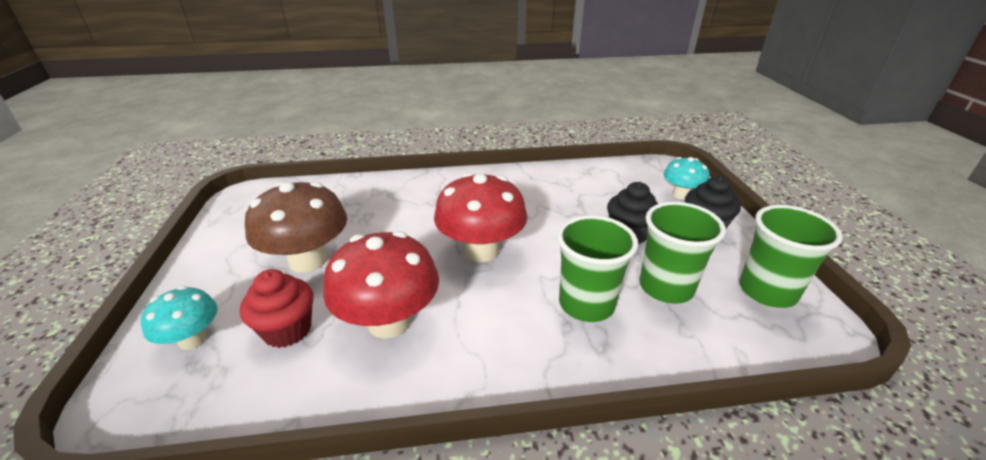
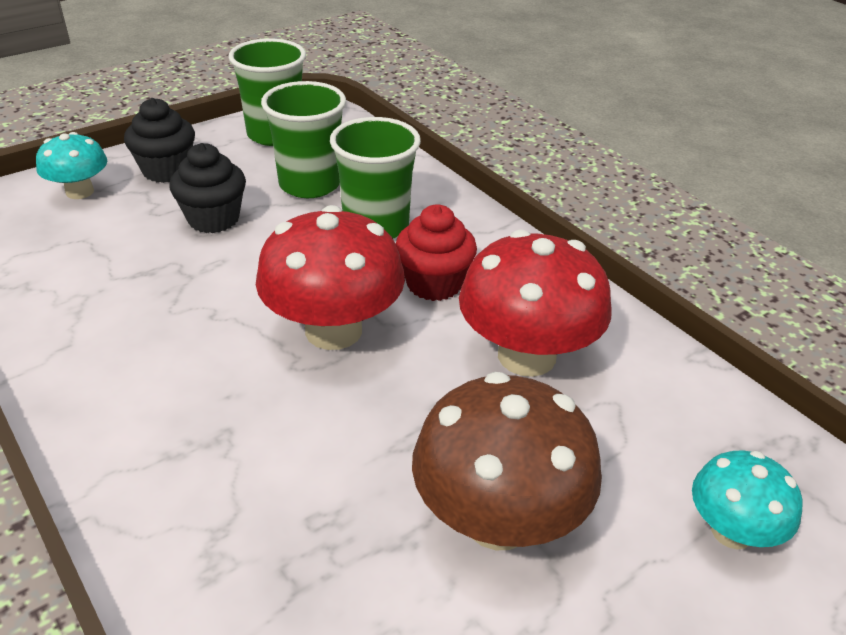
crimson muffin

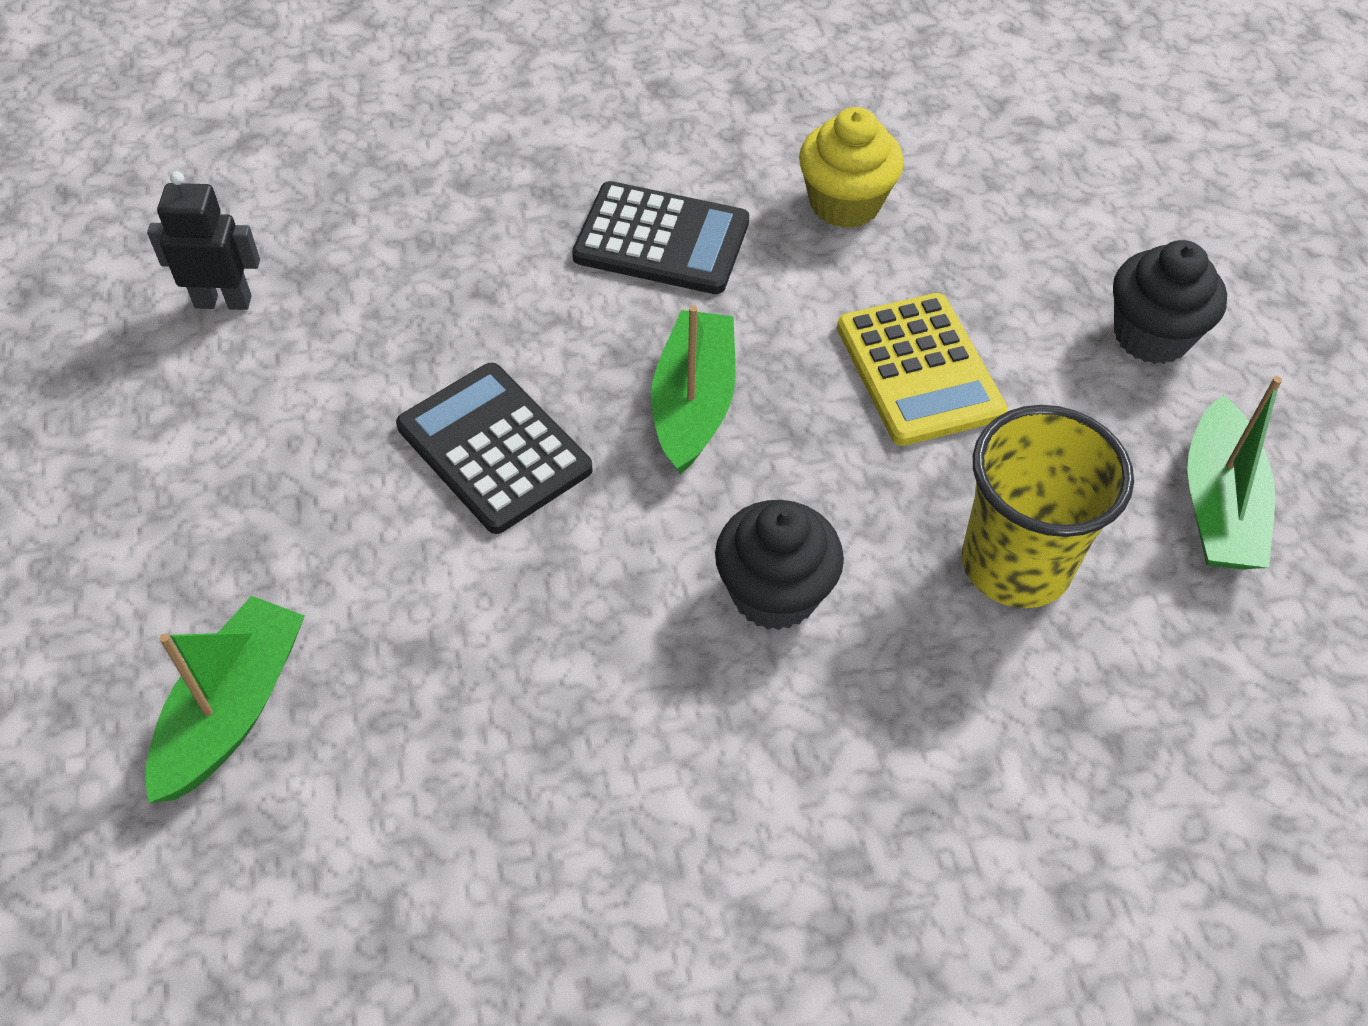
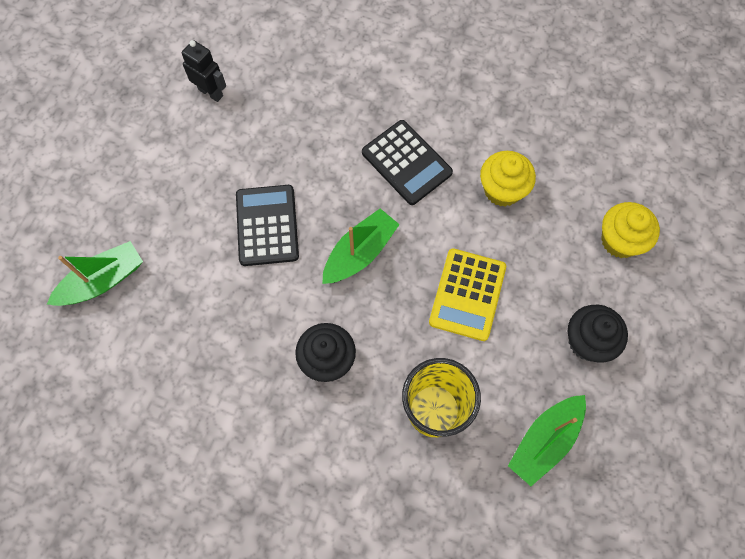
yellow muffin (no. 2 from left)

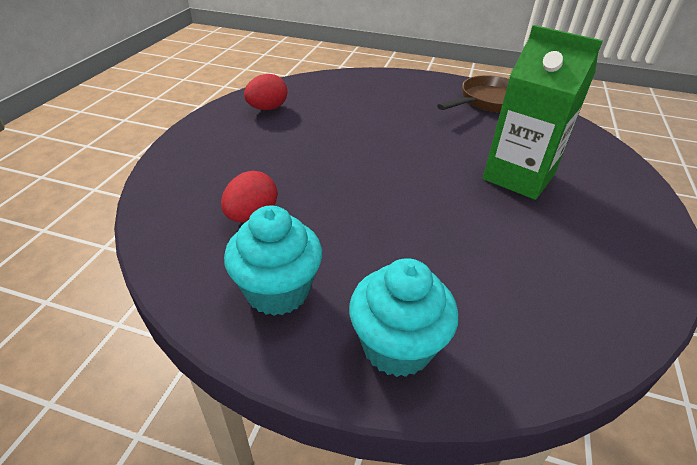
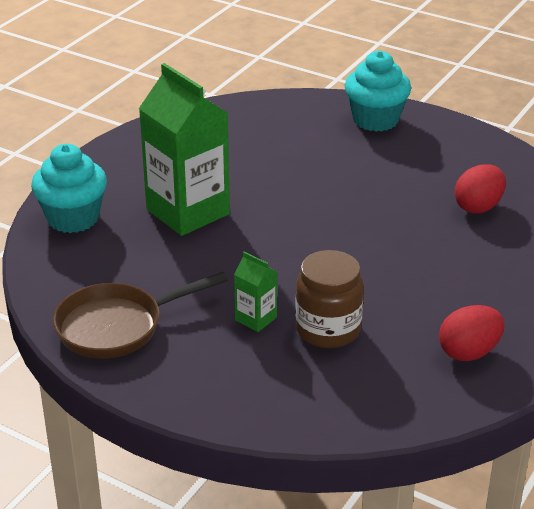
aqua muffin (no. 1 from left)
russet jam jar
leaf-green juice carton (no. 2 from left)

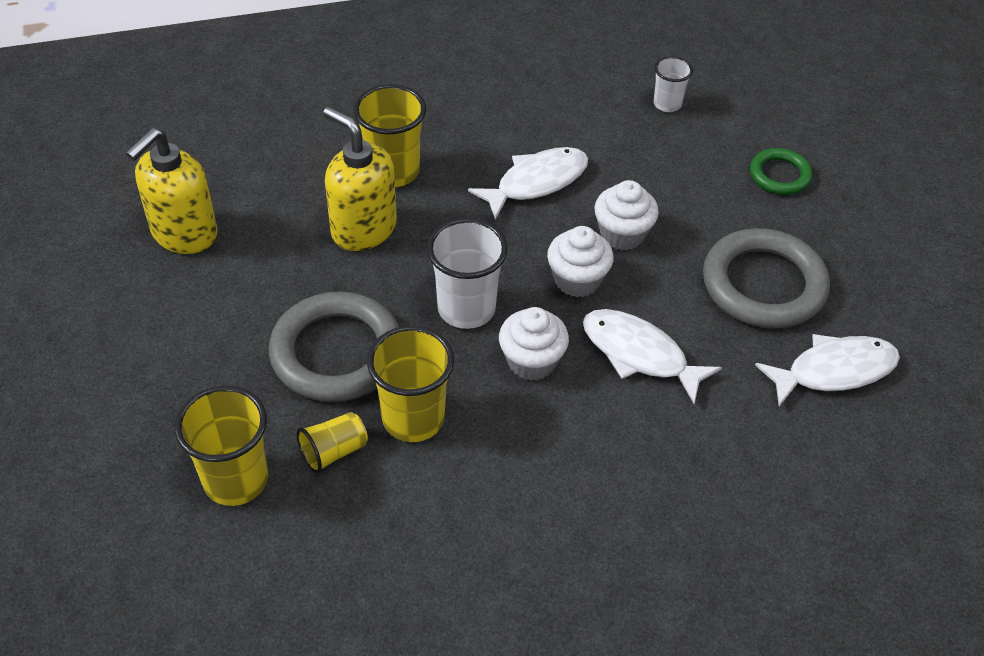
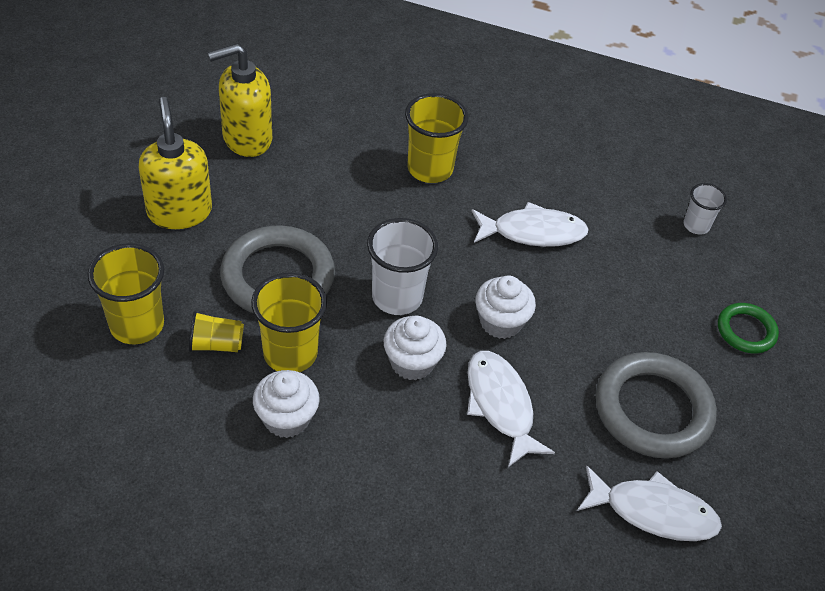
yellow pump bottle (no. 1 from left)
snow-white muffin (no. 1 from left)

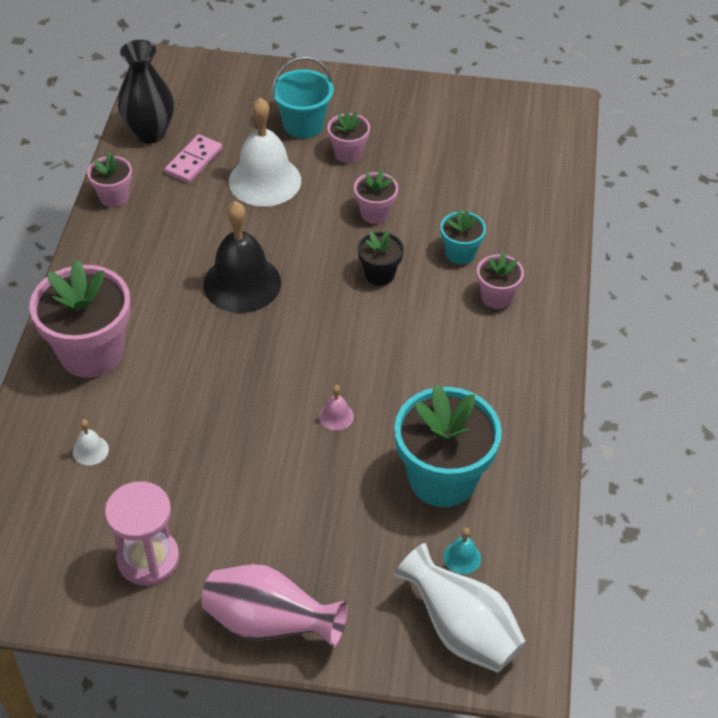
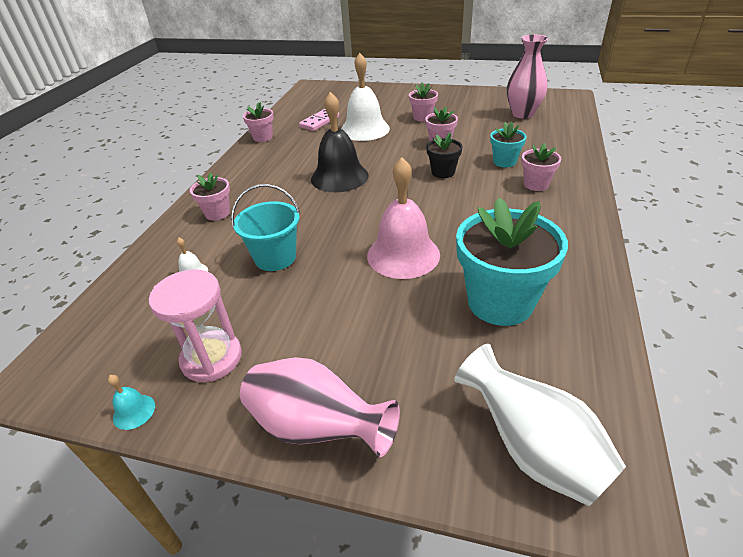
black vase
aqua pail
pink potted plant (no. 1 from left)
pink bell
aqua bell
pink vase (no. 2 from left)

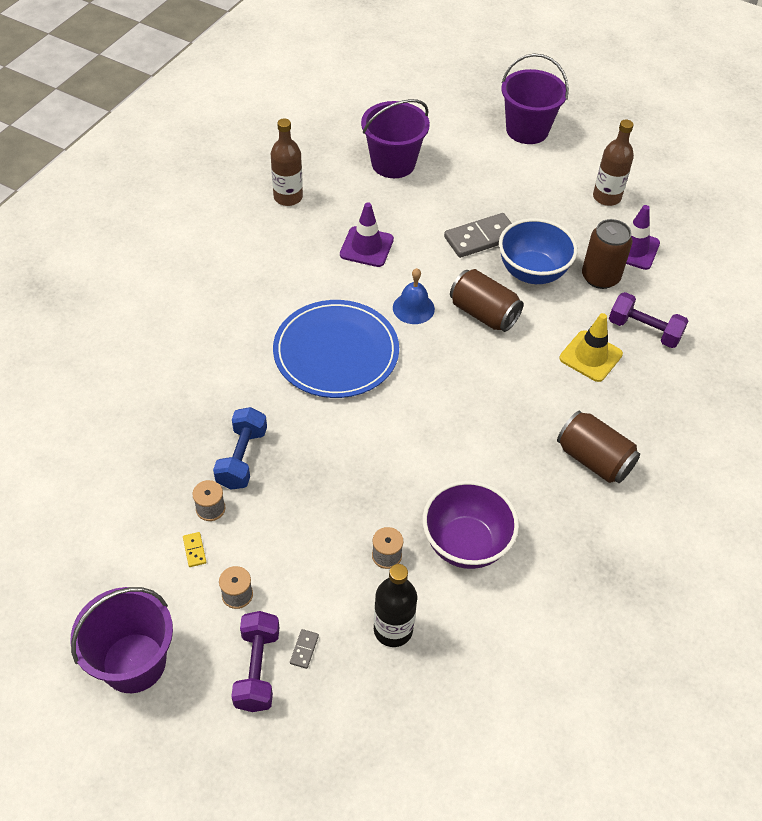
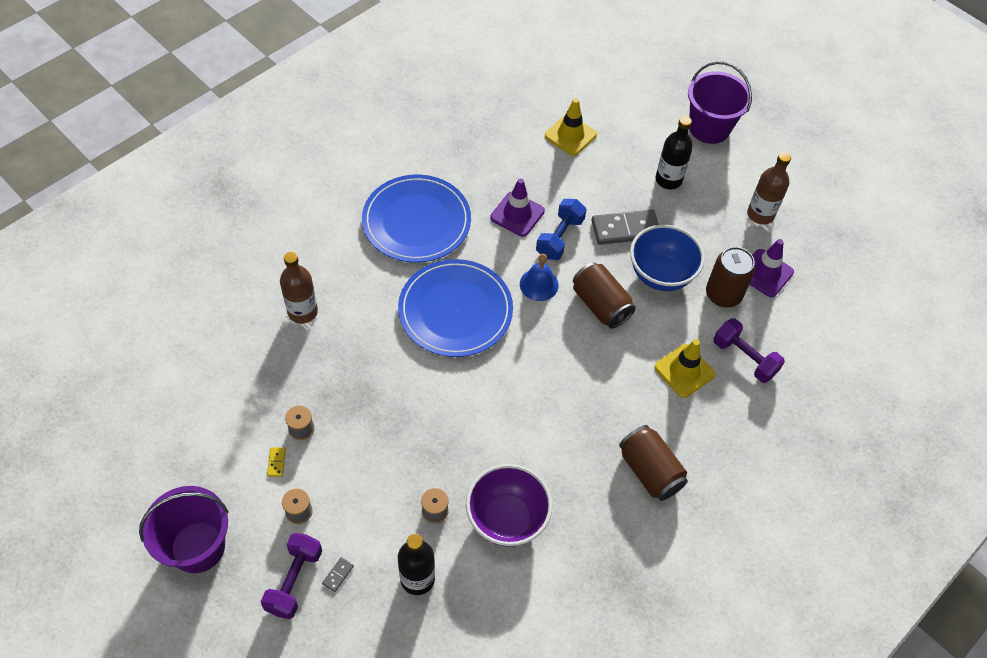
yellow road cone (no. 1 from left)
russet drink bottle (no. 1 from left)
blue hand weight
black drink bottle (no. 2 from left)
blue flat dish (no. 1 from left)

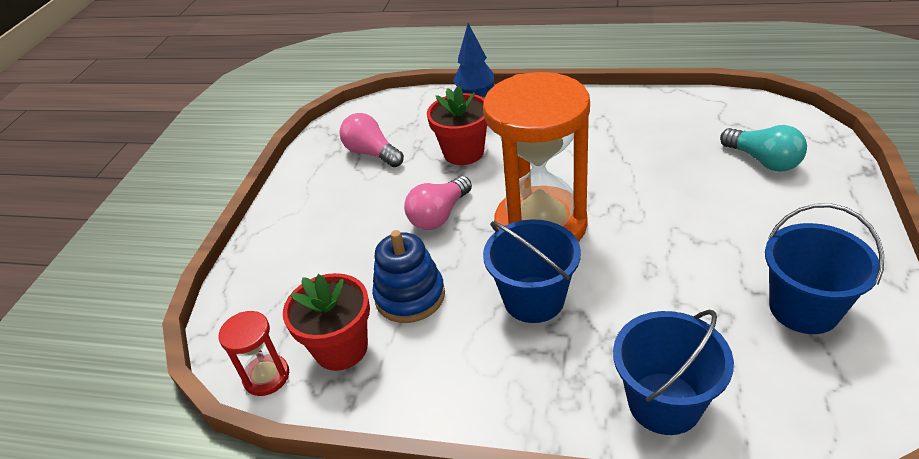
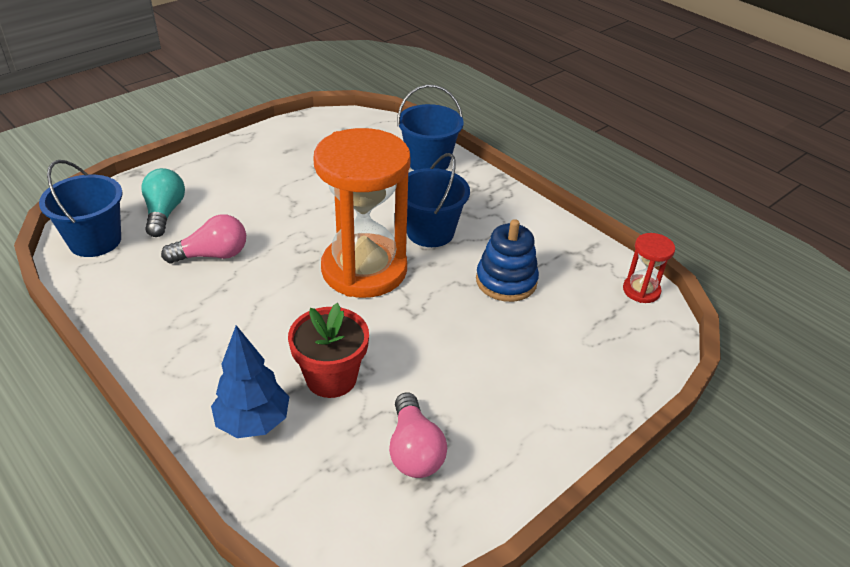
pink light bulb (no. 1 from left)
blue pail (no. 1 from left)
crimson potted plant (no. 1 from left in the first image)

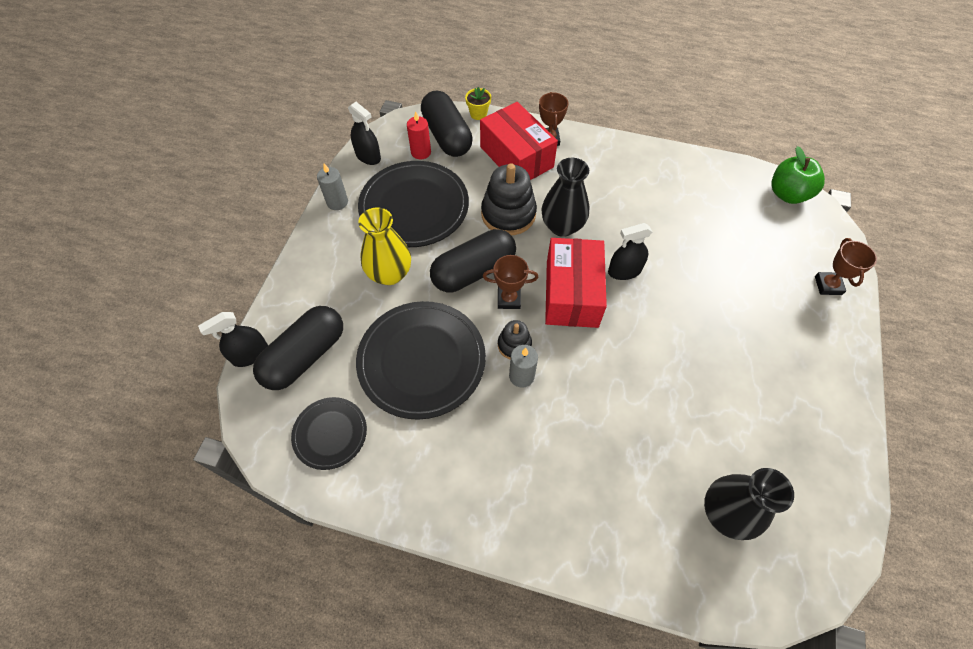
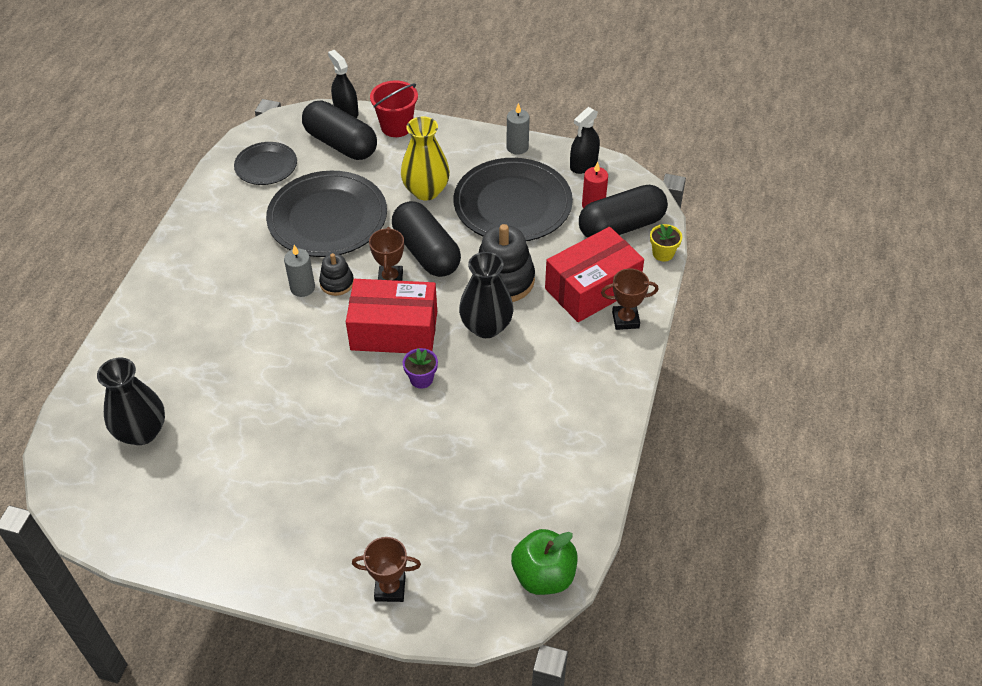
purple potted plant
crimson pail

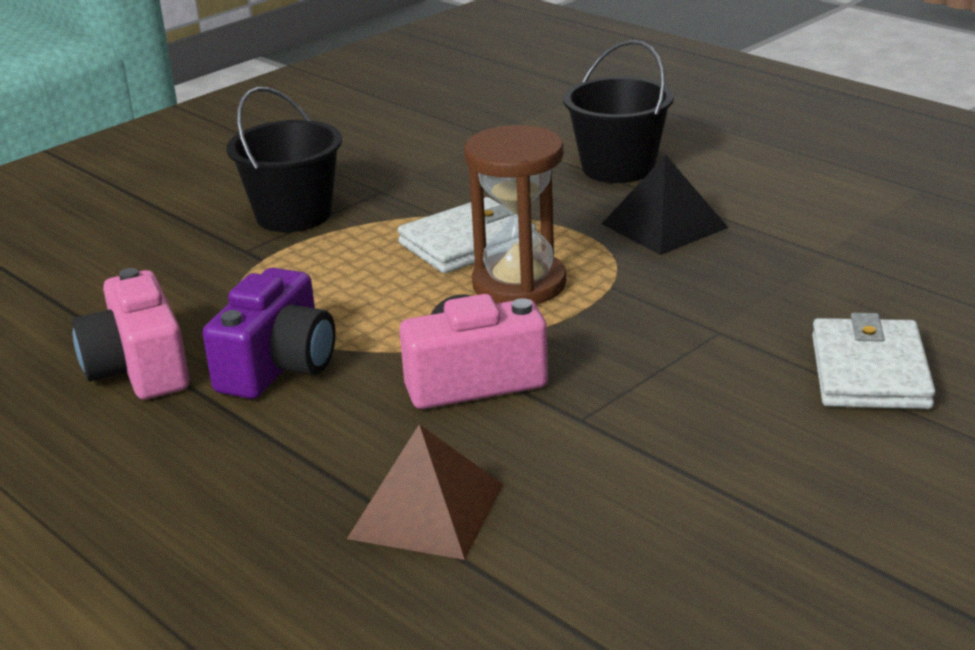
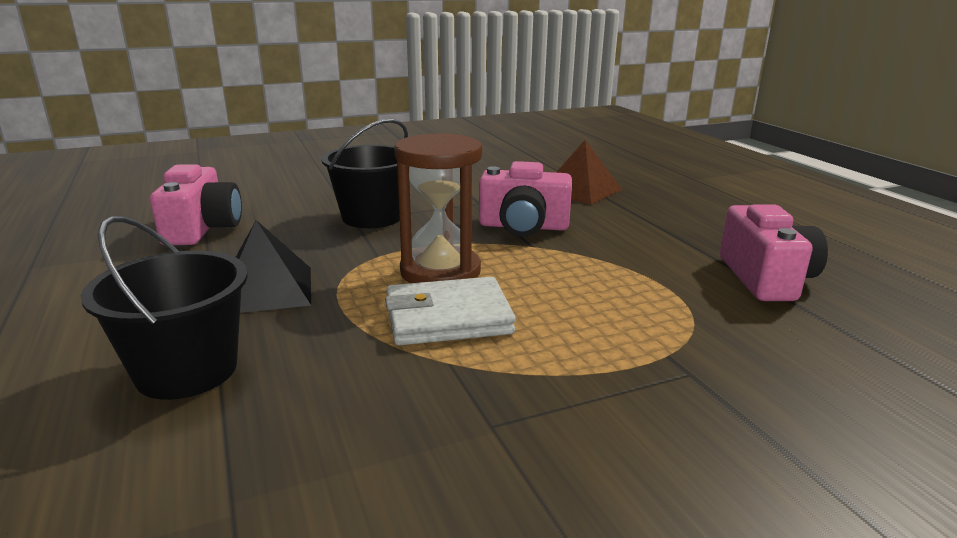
black pail (no. 2 from left)
purple compact camera
snow-white card wallet (no. 2 from left in the first image)
pink compact camera (no. 1 from left)

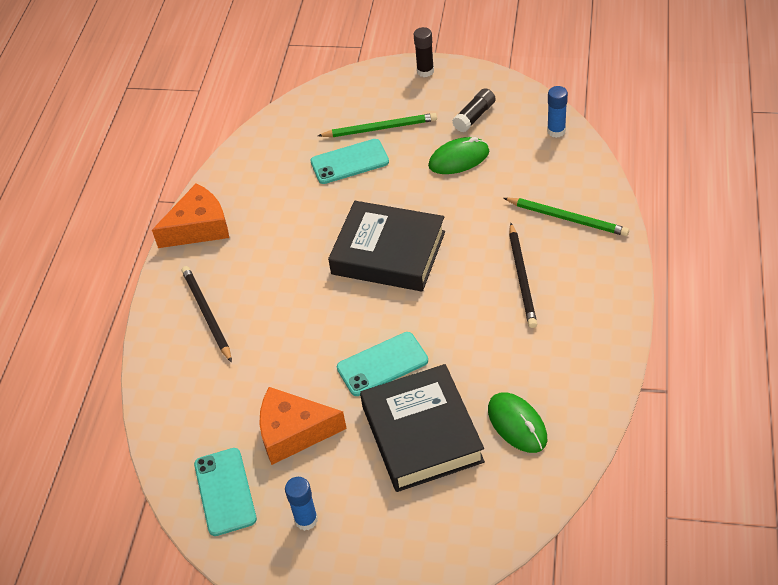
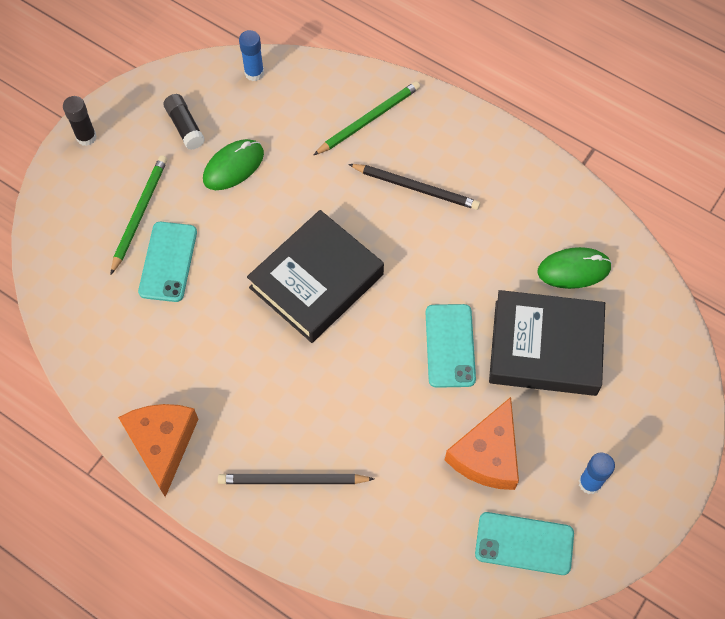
leaf-green PC mouse (no. 1 from left)

